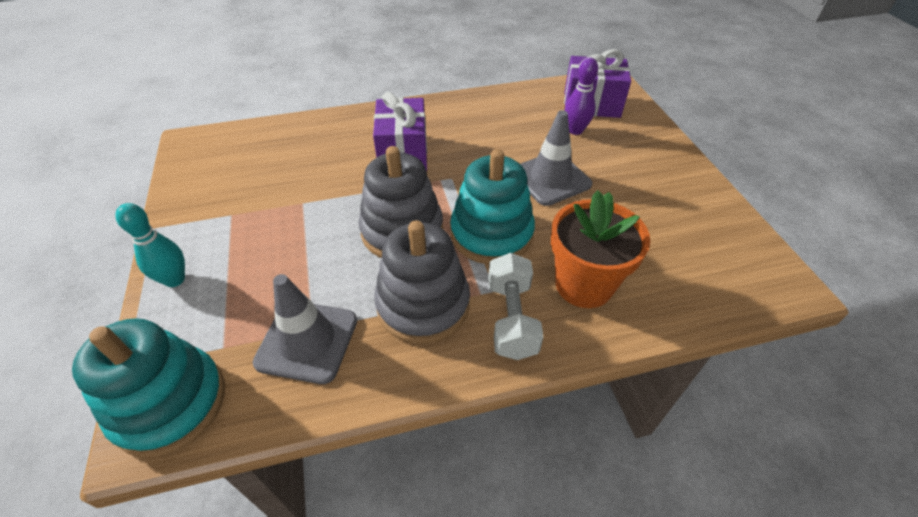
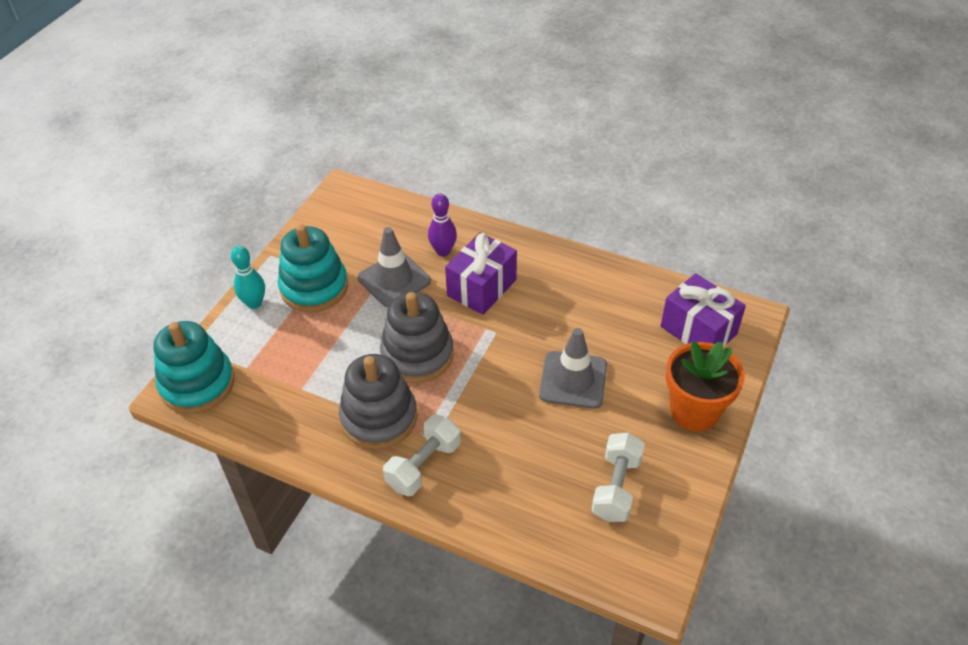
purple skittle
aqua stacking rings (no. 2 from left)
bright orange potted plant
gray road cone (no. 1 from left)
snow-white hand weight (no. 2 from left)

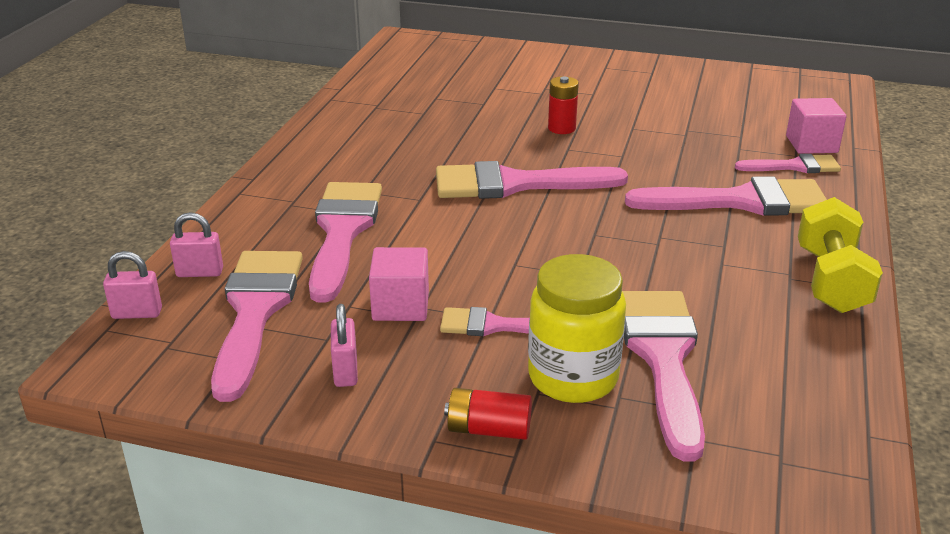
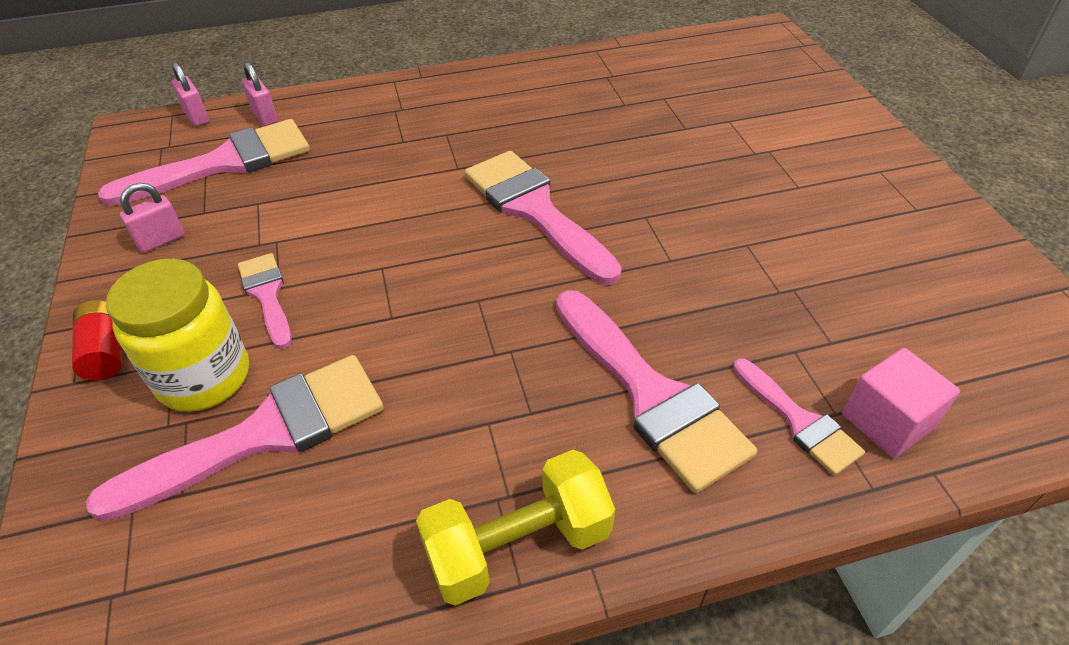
crimson power cell (no. 2 from left in the first image)
pink paintbrush (no. 2 from left in the first image)
pink cube (no. 1 from left in the first image)

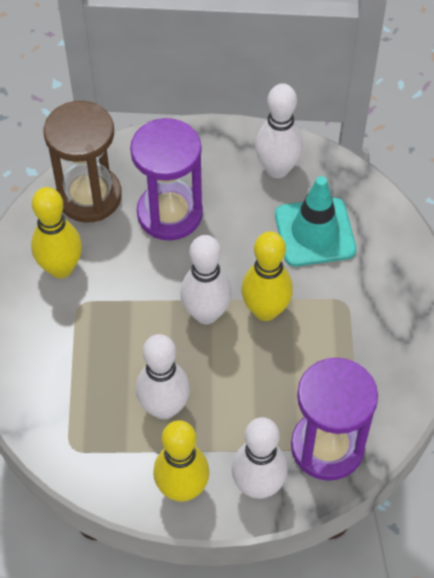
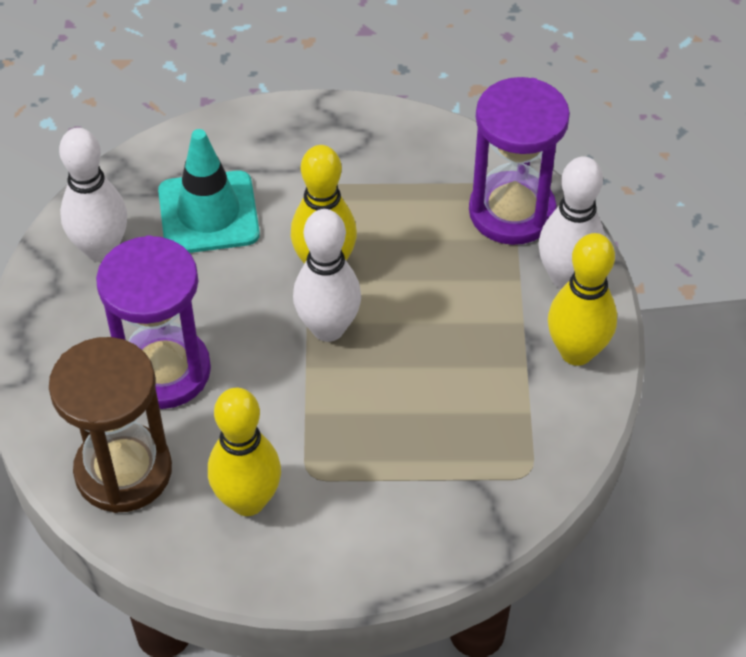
snow-white skittle (no. 1 from left in the first image)

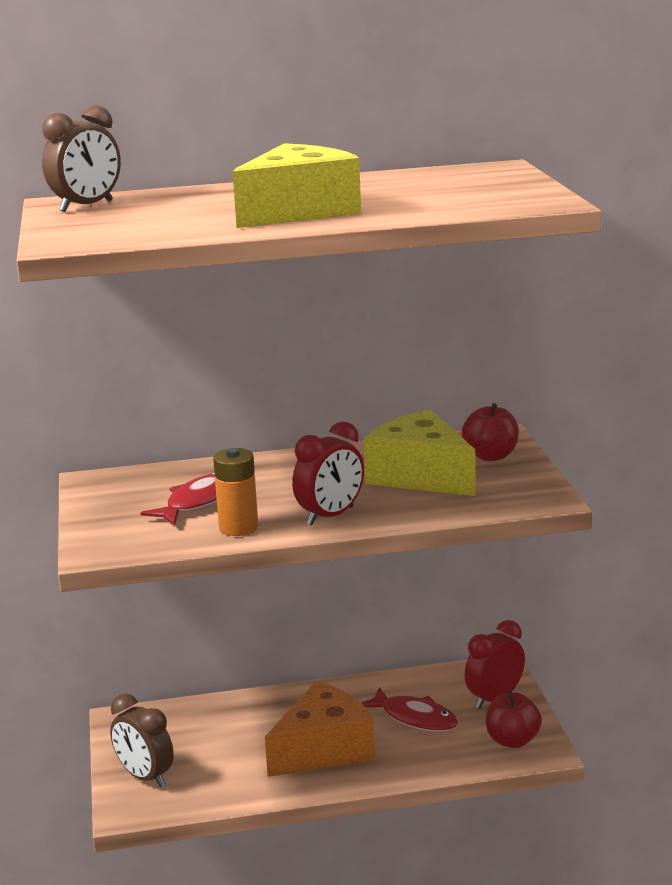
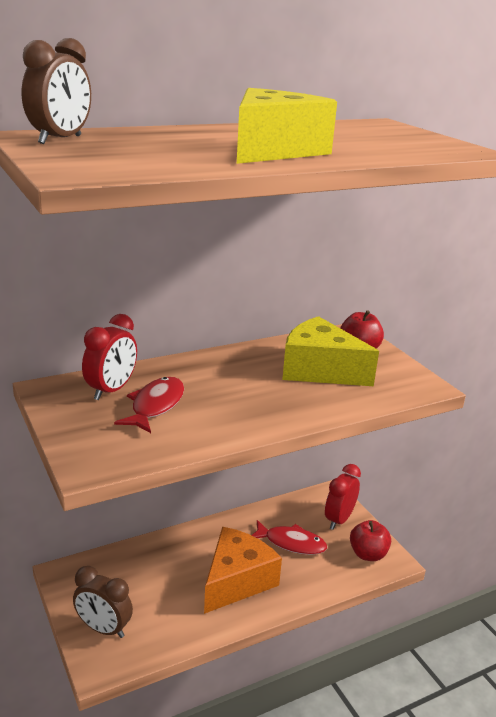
crimson alarm clock (no. 1 from left)
bright orange power cell

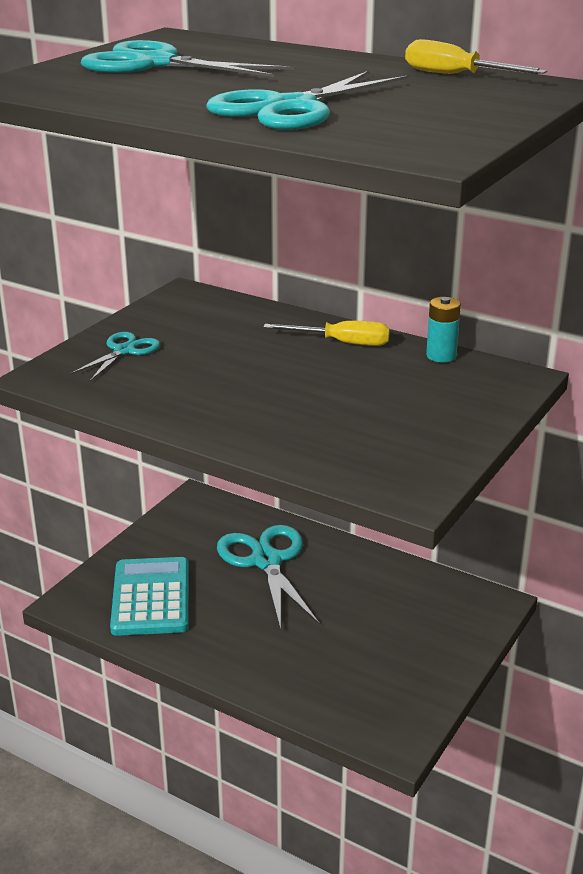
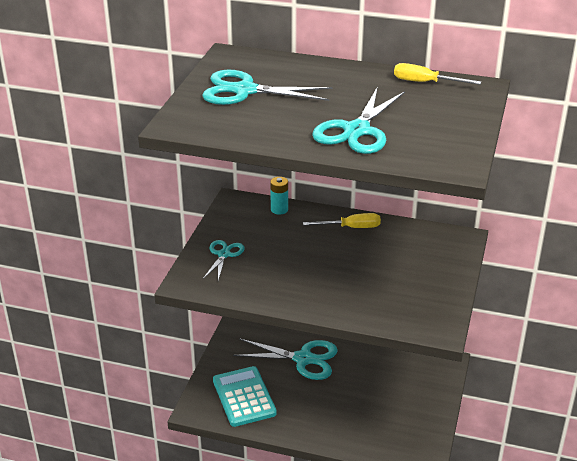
aqua power cell
aqua shears (no. 3 from left)

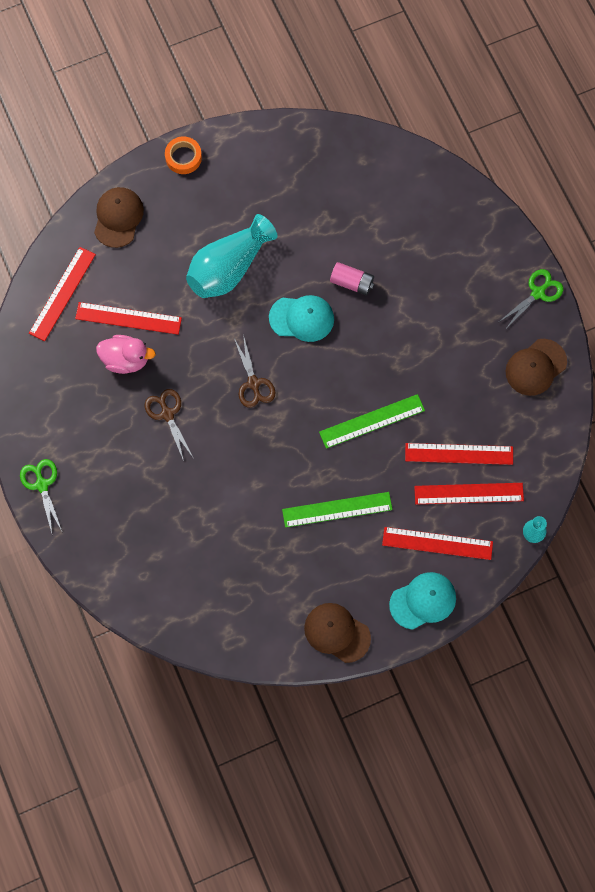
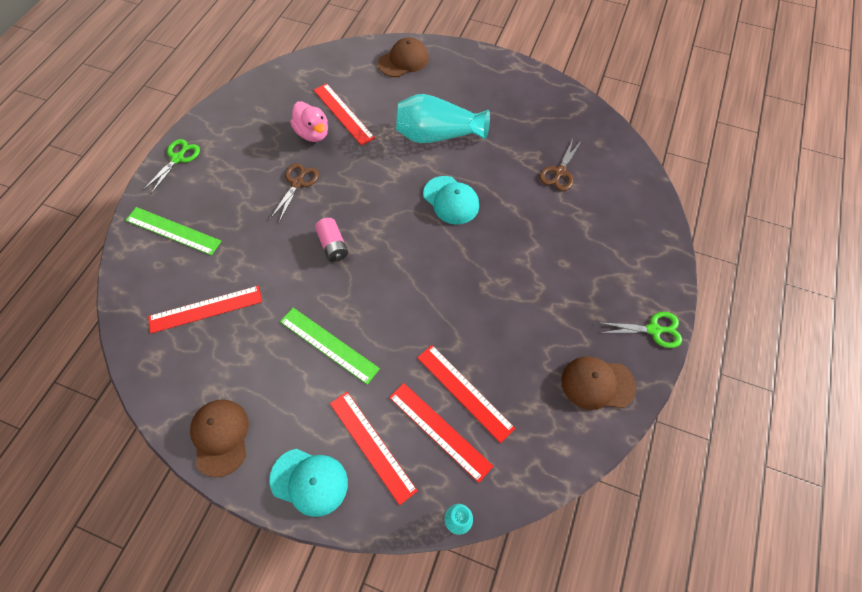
bright orange sticky tape
crimson measuring stick (no. 1 from left)
pink power cell
russet shears (no. 2 from left)
leaf-green measuring stick (no. 1 from left)

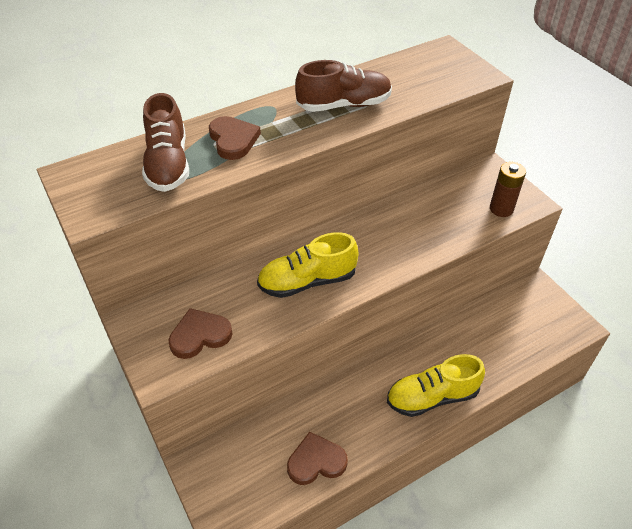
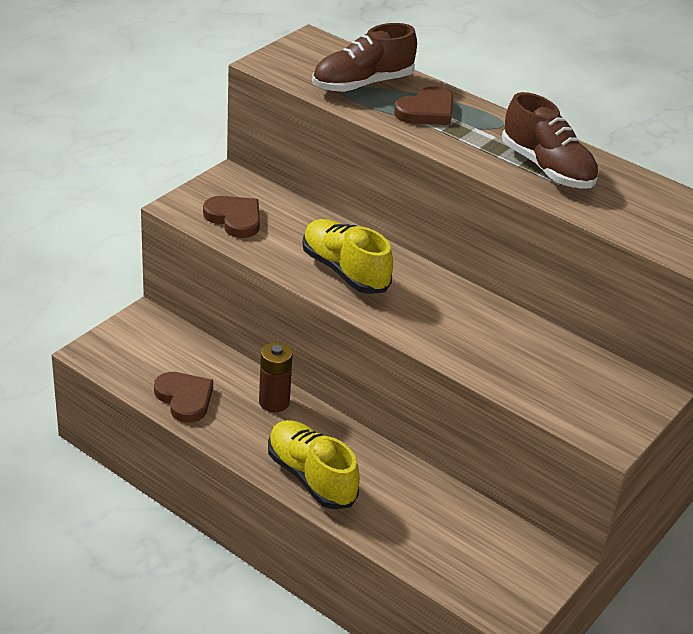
russet power cell

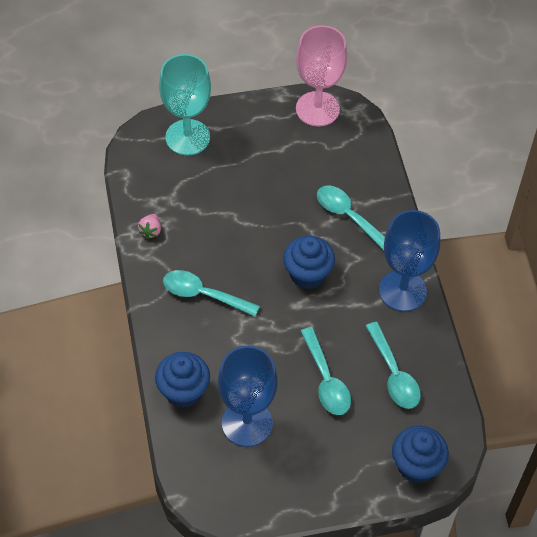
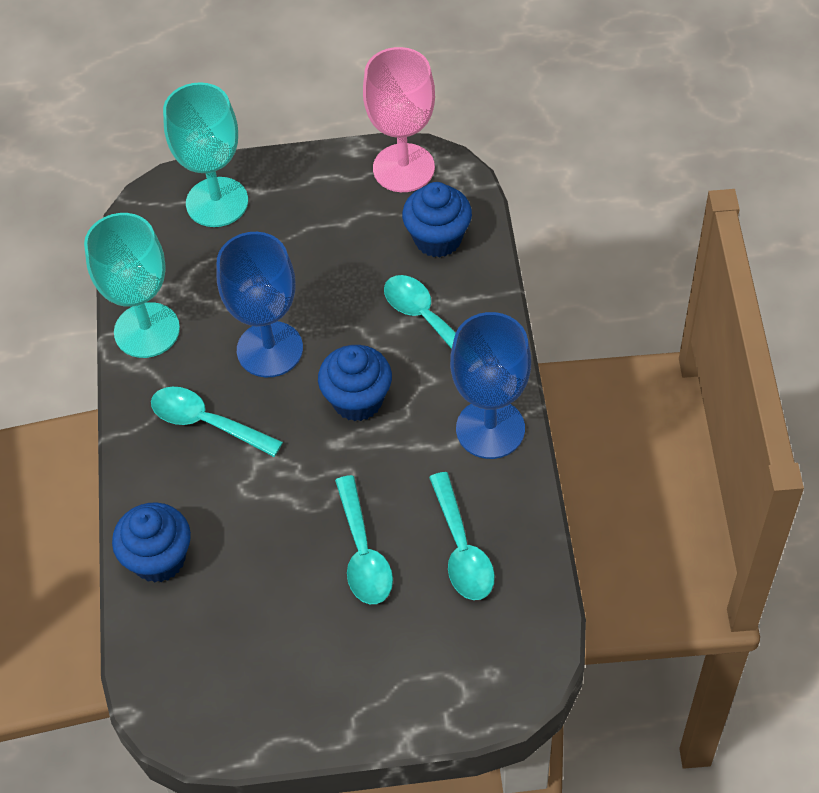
aqua wine glass (no. 1 from left)
blue wine glass (no. 1 from left)
blue muffin (no. 3 from left)

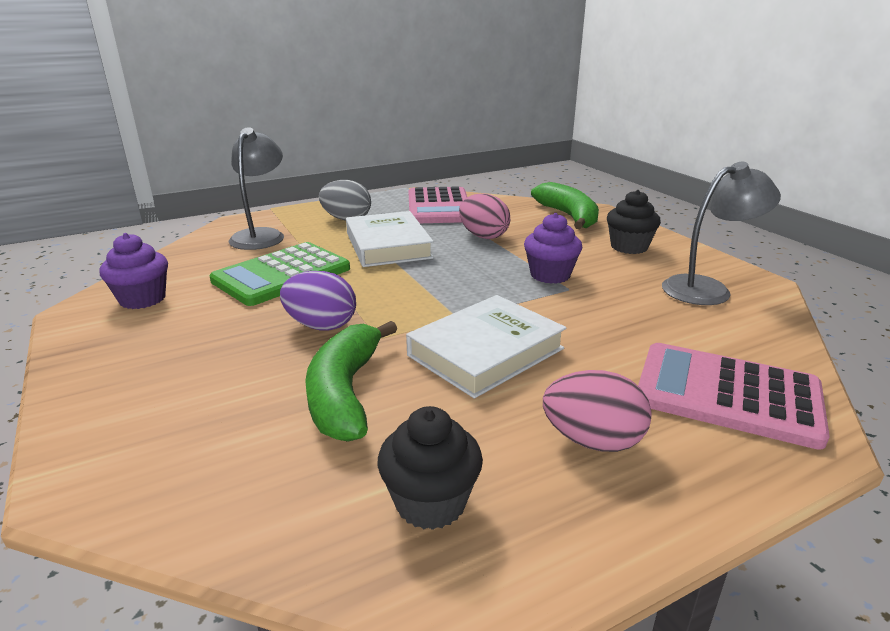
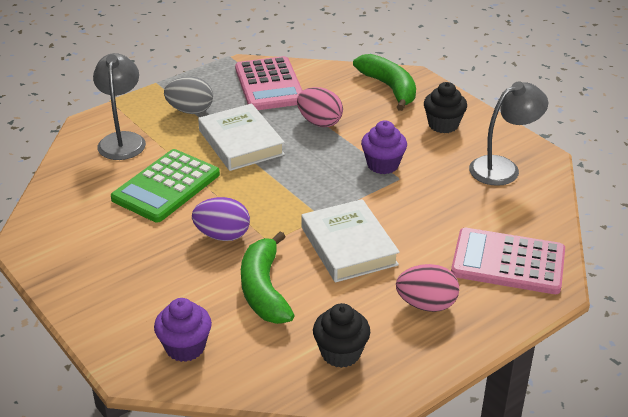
purple muffin (no. 1 from left)
snow-white book (no. 2 from left)

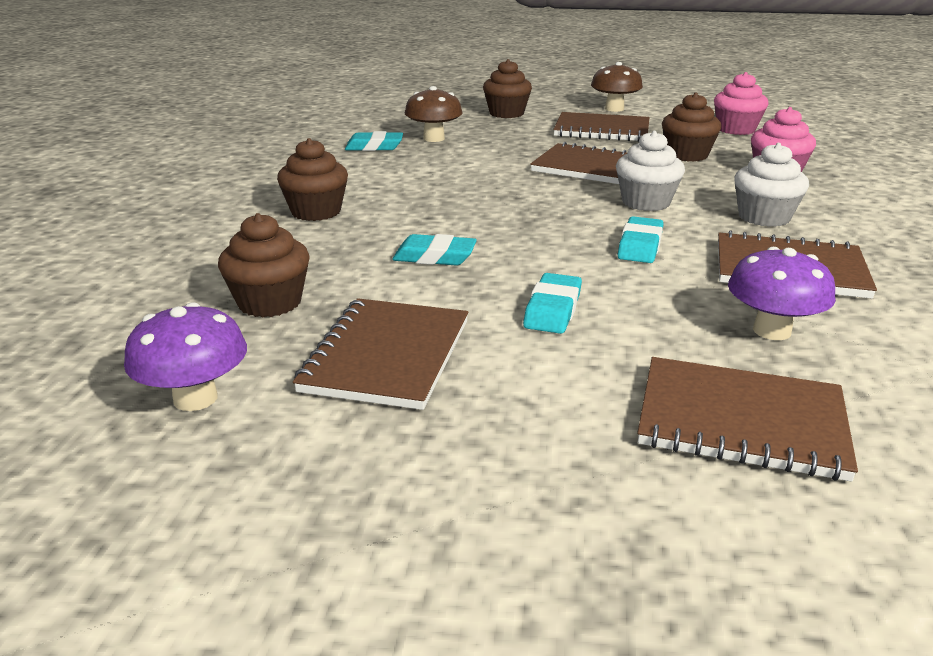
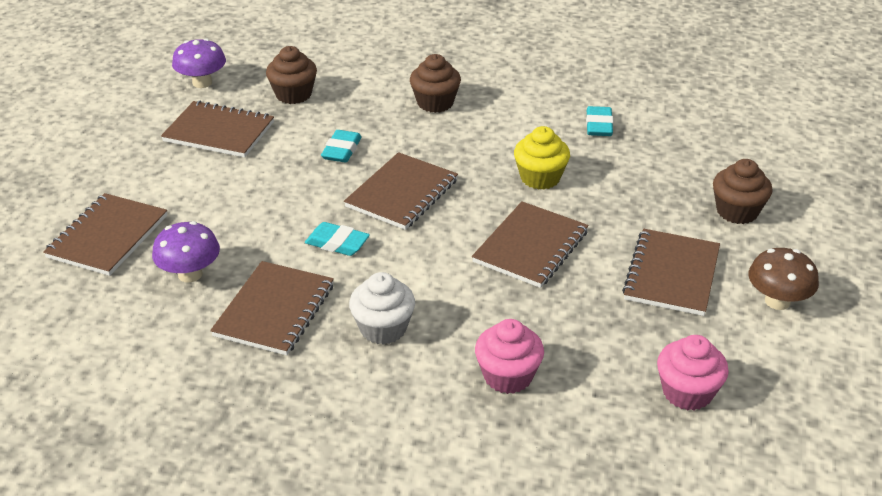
russet toadstool (no. 1 from left in the first image)
russet muffin (no. 4 from left in the first image)
snow-white muffin (no. 1 from left in the first image)
aqua eraser (no. 3 from left in the first image)
yellow muffin
russet notepad (no. 4 from left)

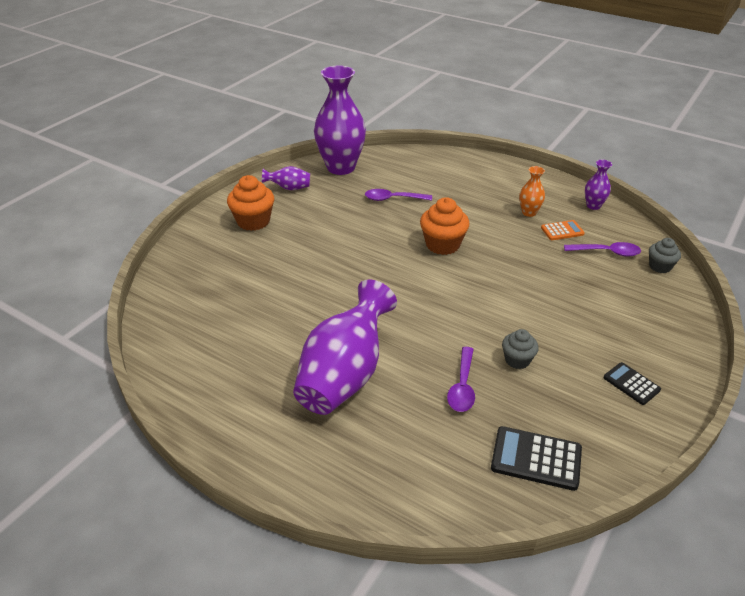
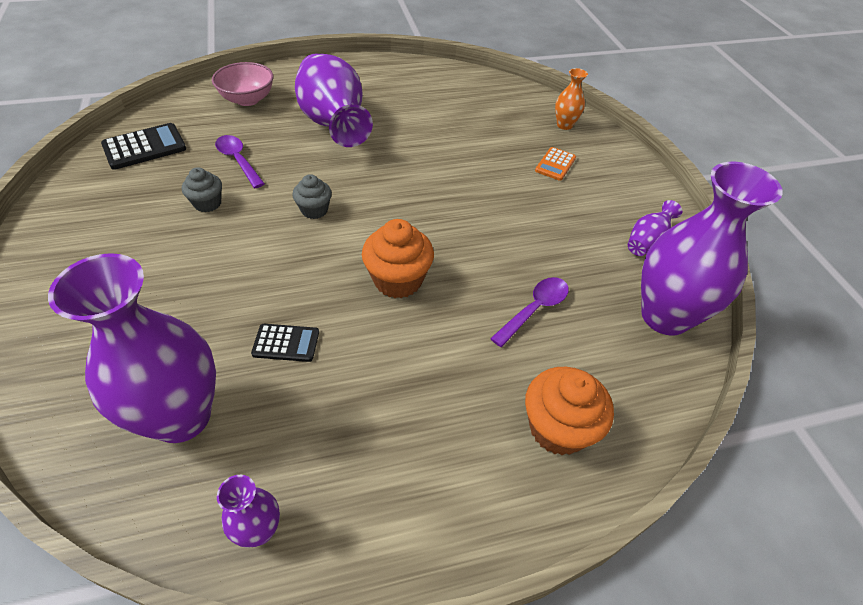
bright orange vase
bright orange muffin (no. 2 from left)
bright orange pocket calculator
gray muffin (no. 2 from left)
purple vase (no. 1 from left)
black pocket calculator (no. 2 from left)
pink deep dish

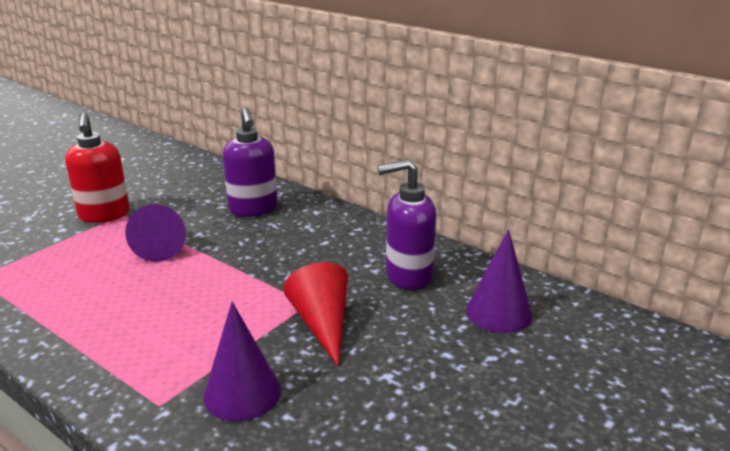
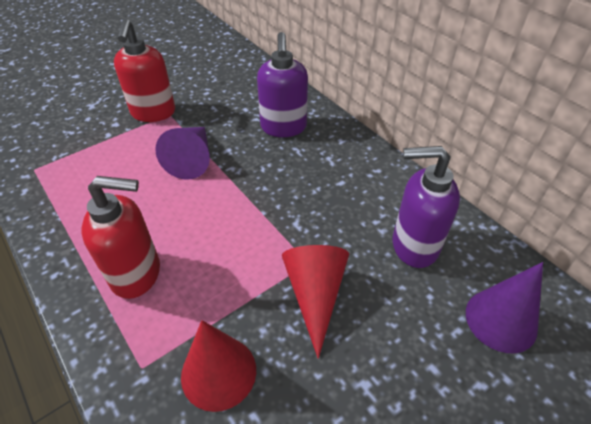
crimson cone shape (no. 1 from left)
crimson pump bottle (no. 1 from left)

